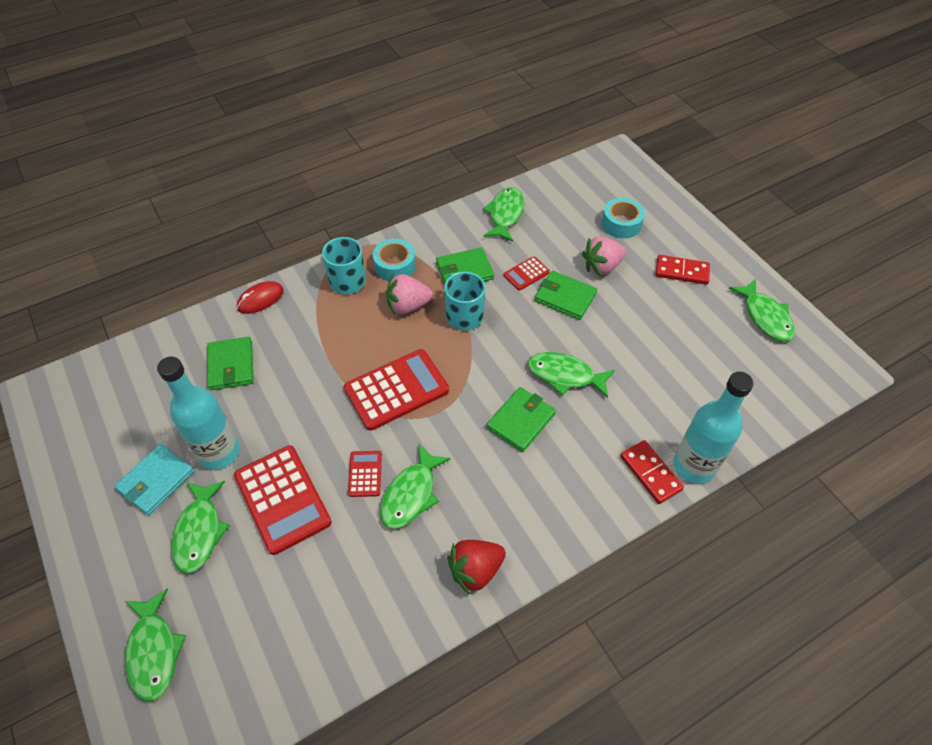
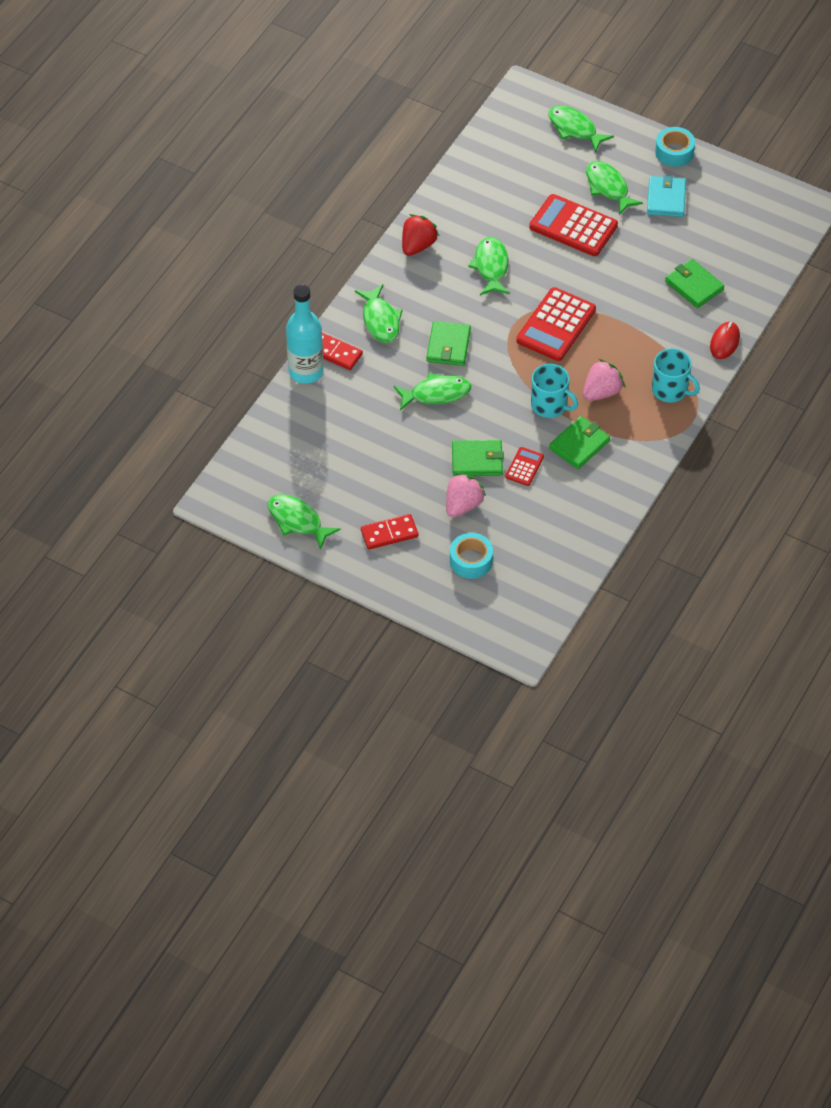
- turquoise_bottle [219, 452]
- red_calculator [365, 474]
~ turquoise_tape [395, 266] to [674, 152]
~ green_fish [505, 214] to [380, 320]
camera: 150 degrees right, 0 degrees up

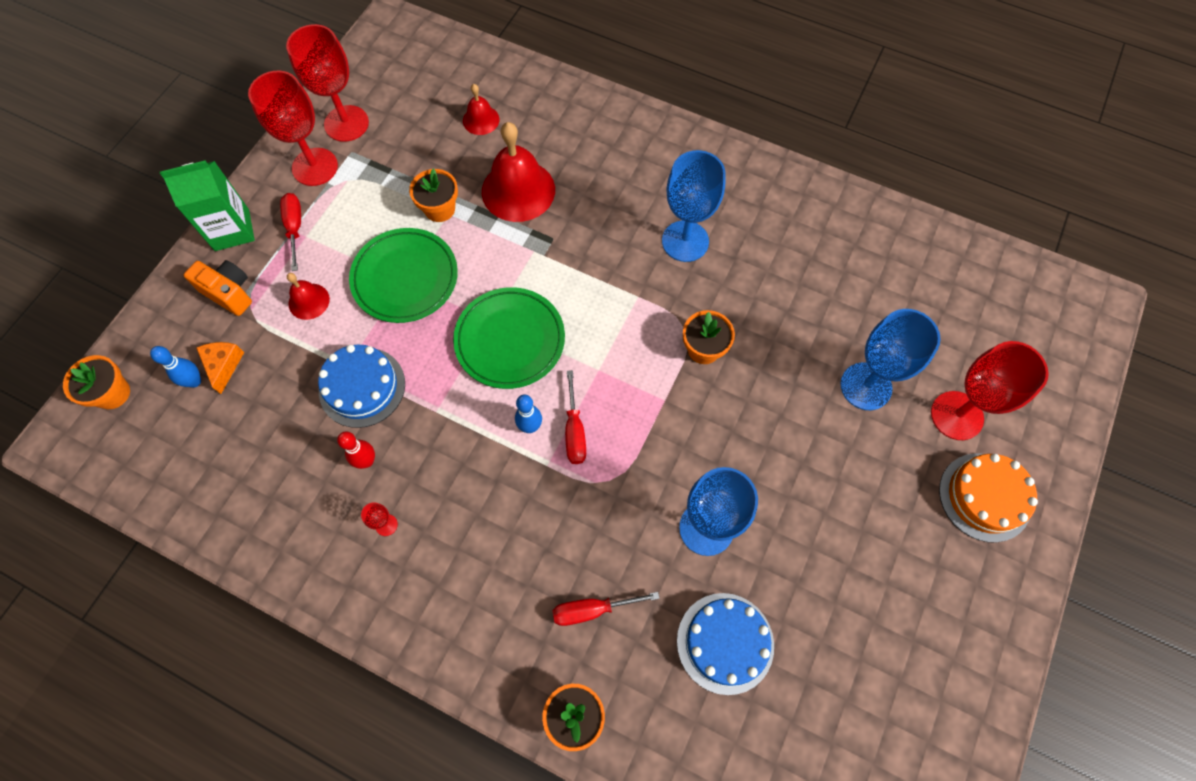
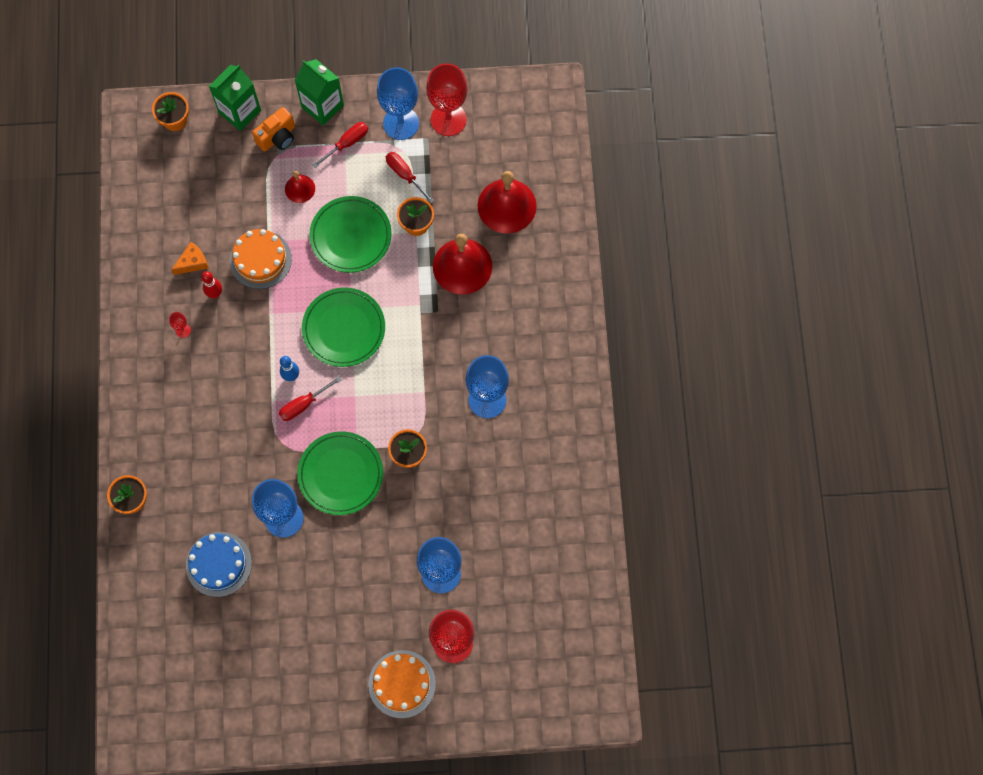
- blue_bowling_pin [194, 381]
+ green_carton [240, 112]
+ green_plate [340, 474]
~ orange_cheese [223, 365] to [193, 262]
~ red_screwdriver [592, 609] to [405, 175]
~ red_goblet [315, 167] to blue_goblet [401, 123]
~ blue_cake [362, 387] to orange_cake [260, 259]
~ orange_camera [229, 293] = [277, 137] 45 degrees clockwise
~ red_bell [481, 120] = [507, 206] x1.92
camera: 60 degrees right, 5 degrees up

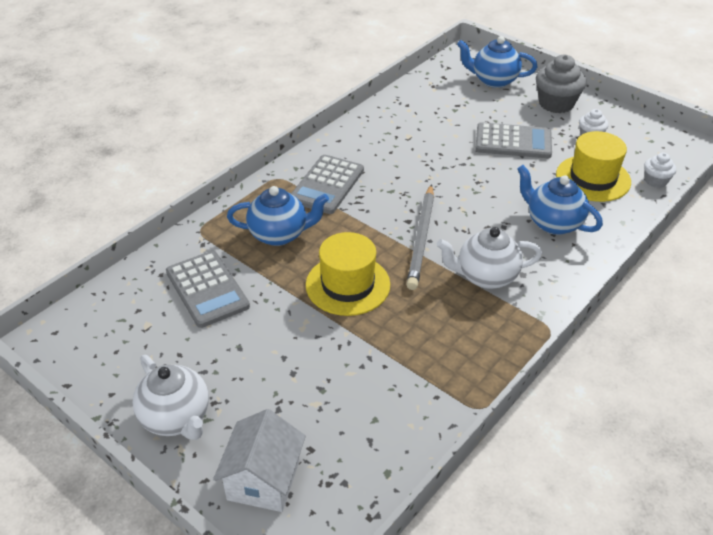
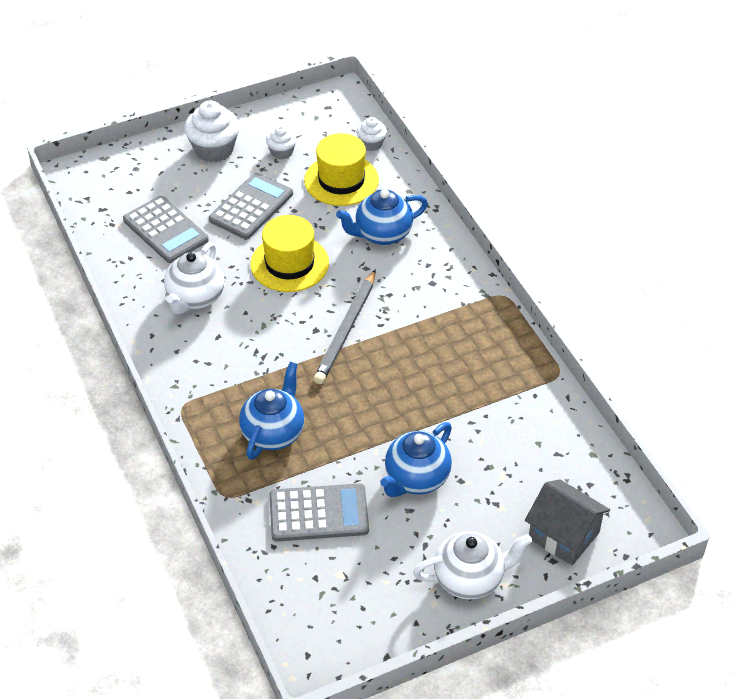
~ grey_calculator [327, 185] to [165, 230]
~ yellow_hat [348, 285] to [289, 263]
~ white_teapot [486, 276] to [195, 298]
~ blue_teapot [494, 80] to [416, 479]
~ white_house [263, 480] to grey_house [563, 535]
~ grey_cupcake [556, 103] to white_cupcake [214, 149]
~ grey_pencil [422, 238] = [346, 330] 75 degrees clockwise
camera: 65 degrees left, 5 degrees up

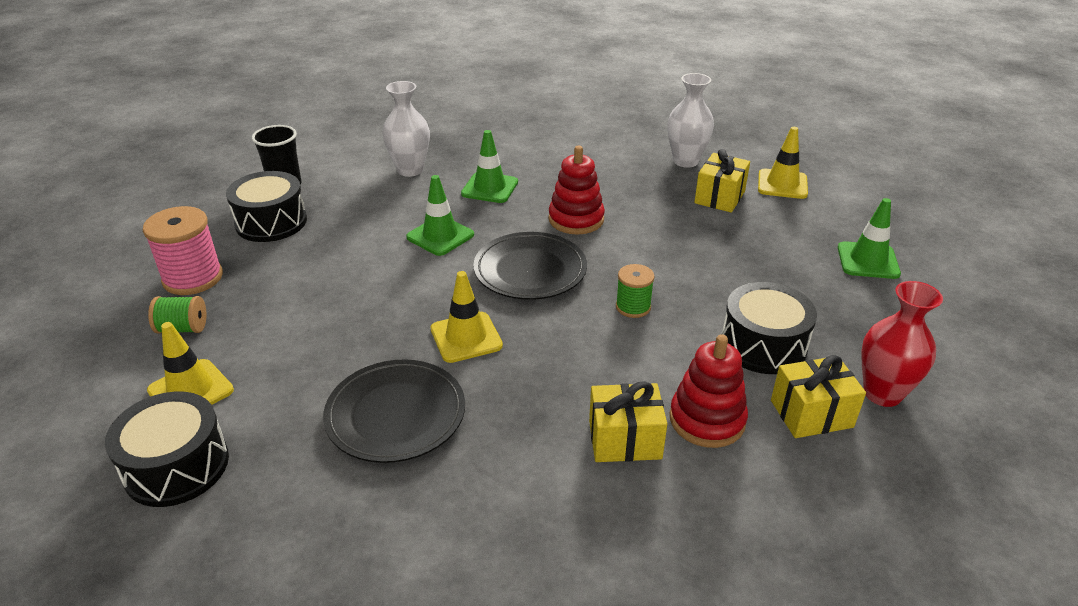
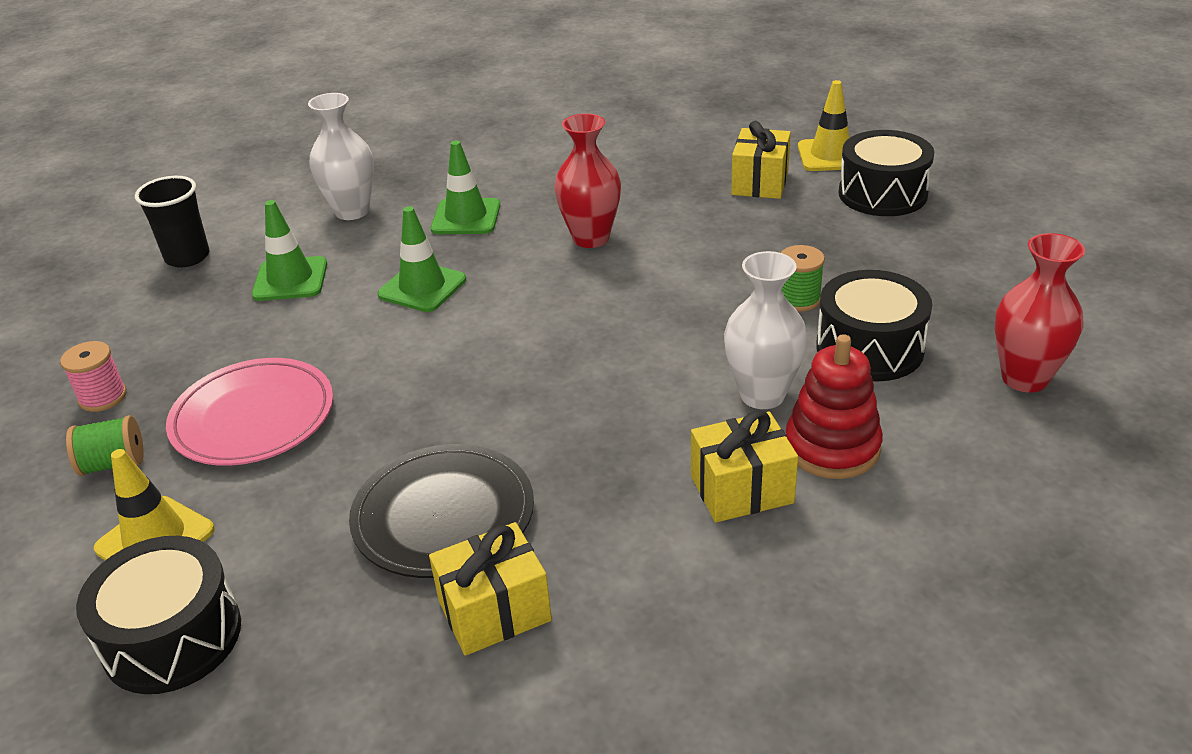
- yellow_traffic_cone [466, 337]
- black_plate [530, 270]
+ pink_plate [253, 417]
~ black_drum [271, 222] to [882, 194]
~ green_spool [633, 307] to [798, 299]
~ white_vase [685, 161] to [762, 395]
~ yellow_gift [811, 414] to [494, 611]
~ green_traffic_cone [868, 261] to [290, 279]
~ red_stacking_toy [576, 219] to red_vase [591, 238]
~ pink_spool [193, 278] = [103, 397] x0.58
camera: 10 degrees left, 0 degrees up

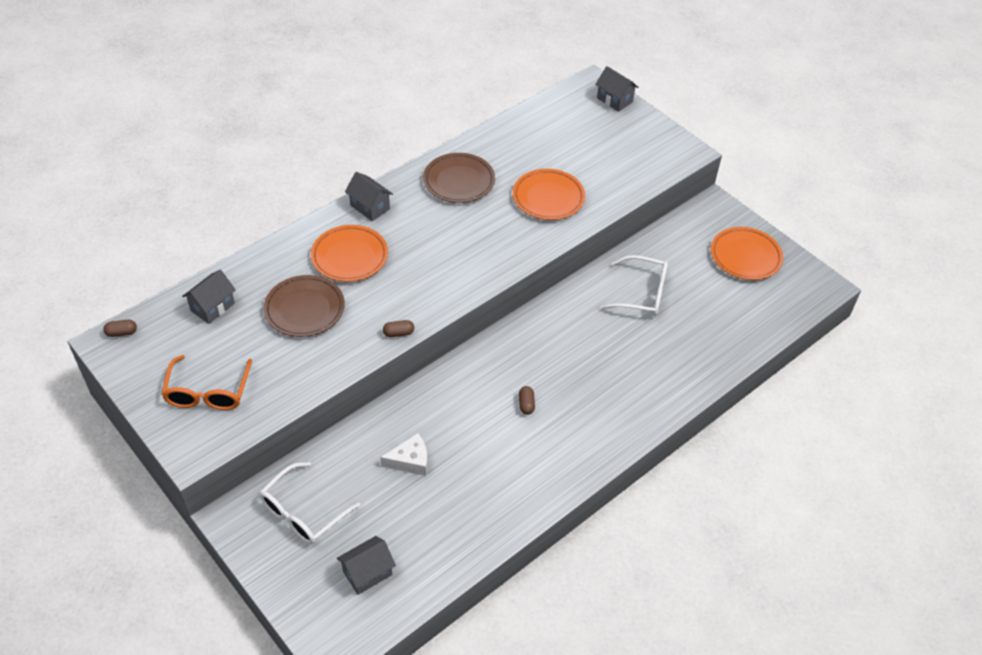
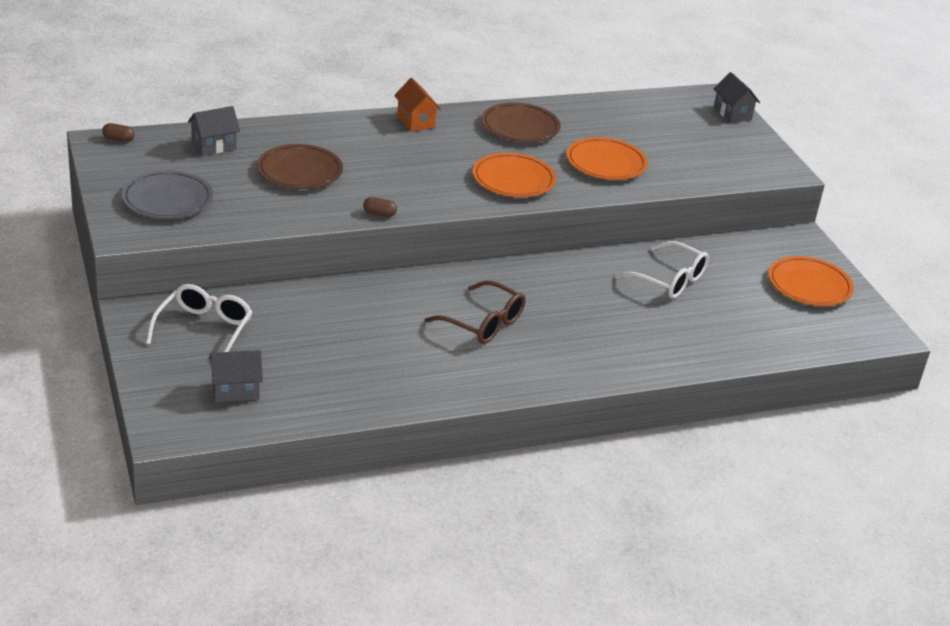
- white_cheese [410, 461]
~ orange_plate [350, 256] to [513, 180]
~ orange_glasses [208, 392] to grey_plate [167, 200]
~ brown_capsule [526, 404] to brown_glasses [483, 323]
~ grey_house [370, 207] to orange_house [416, 121]
~ white_glasses [303, 512] = [204, 329] 135 degrees clockwise
camera: 20 degrees right, 15 degrees down

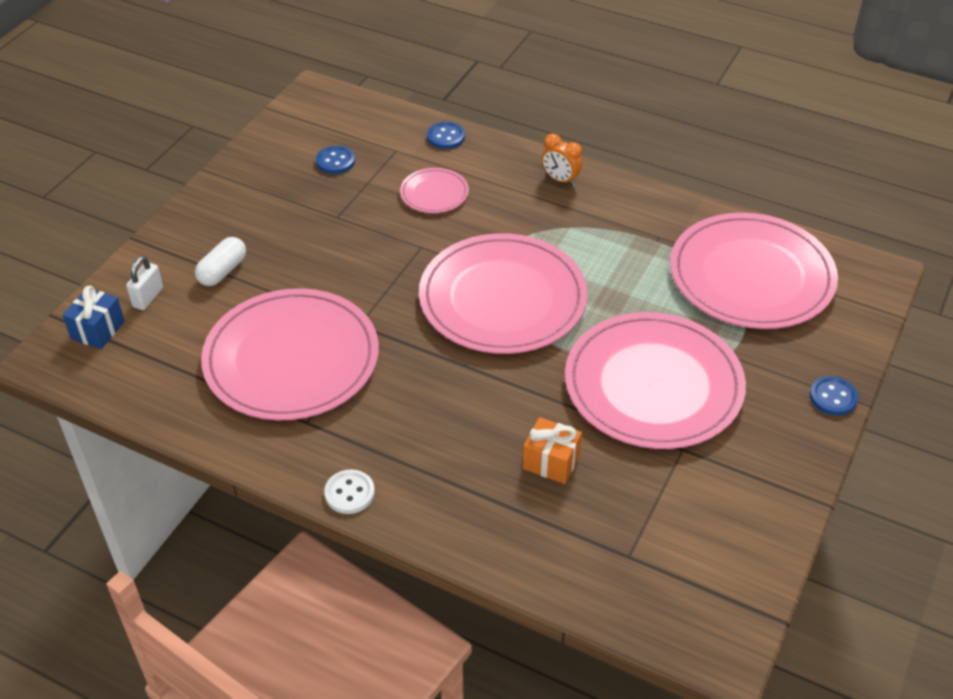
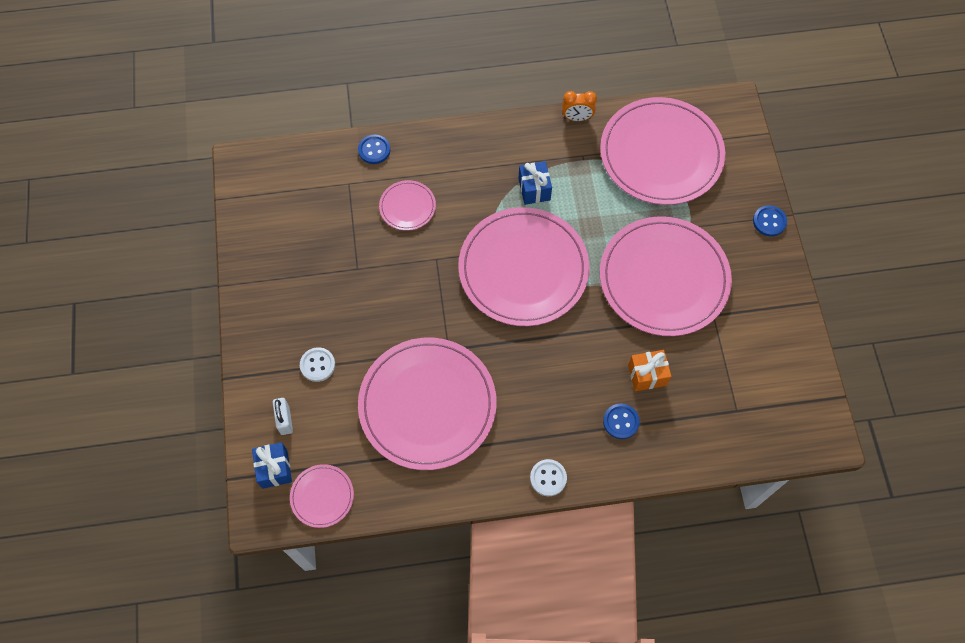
+ pink_plate [322, 496]
+ blue_gift [534, 189]
~ blue_button [335, 161] to [621, 422]
~ orange_clock [560, 180] to [577, 118]
~ white_capsule [222, 271] to white_button [317, 365]
camera: 35 degrees left, 20 degrees up

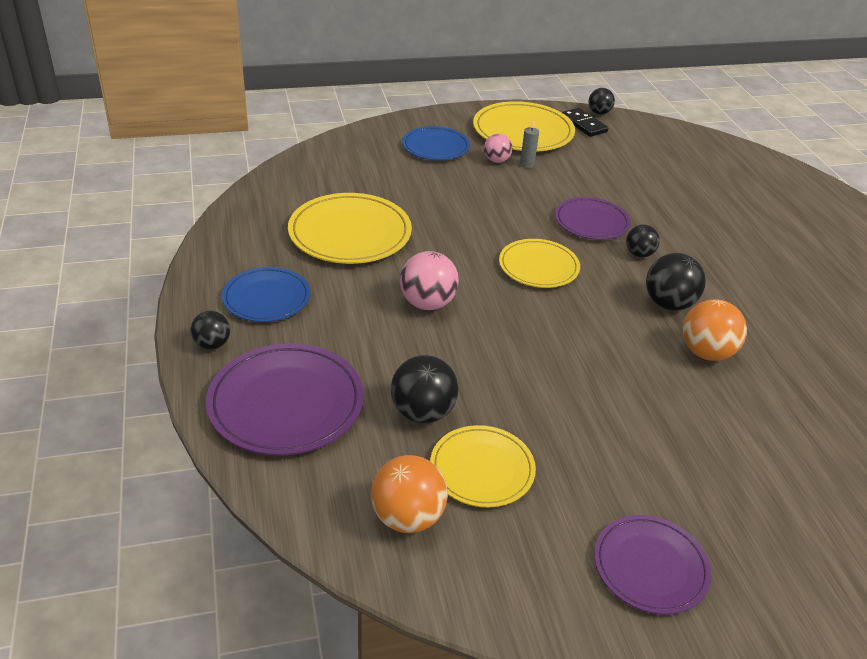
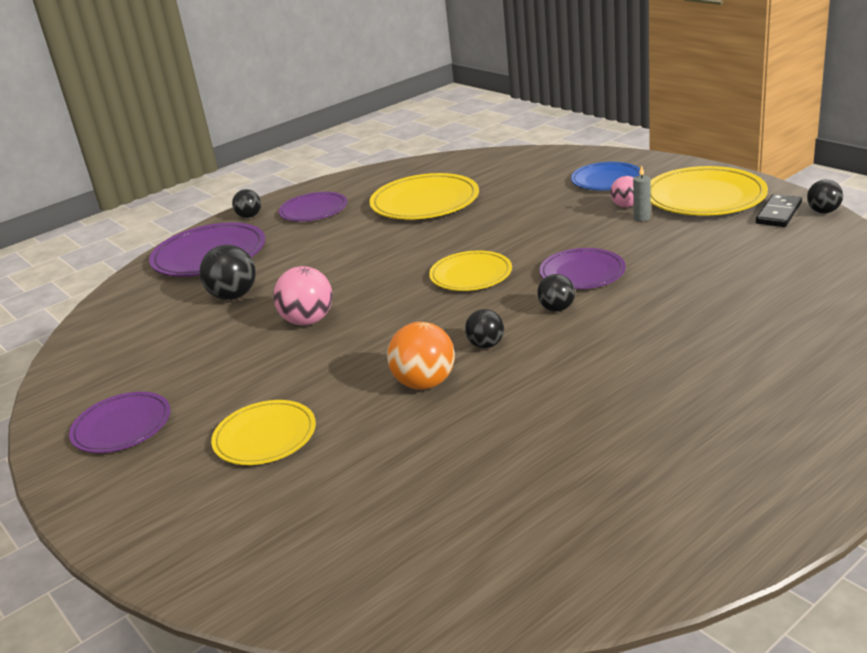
- orange_ball [408, 517]
~ pink_ball [427, 303] to [308, 321]
~ yellow_plate [482, 469] to [265, 436]
~ blue_plate [266, 298] to purple_plate [313, 210]
~ black_ball [669, 304] = [486, 345] x0.61
camera: 70 degrees right, 10 degrees down

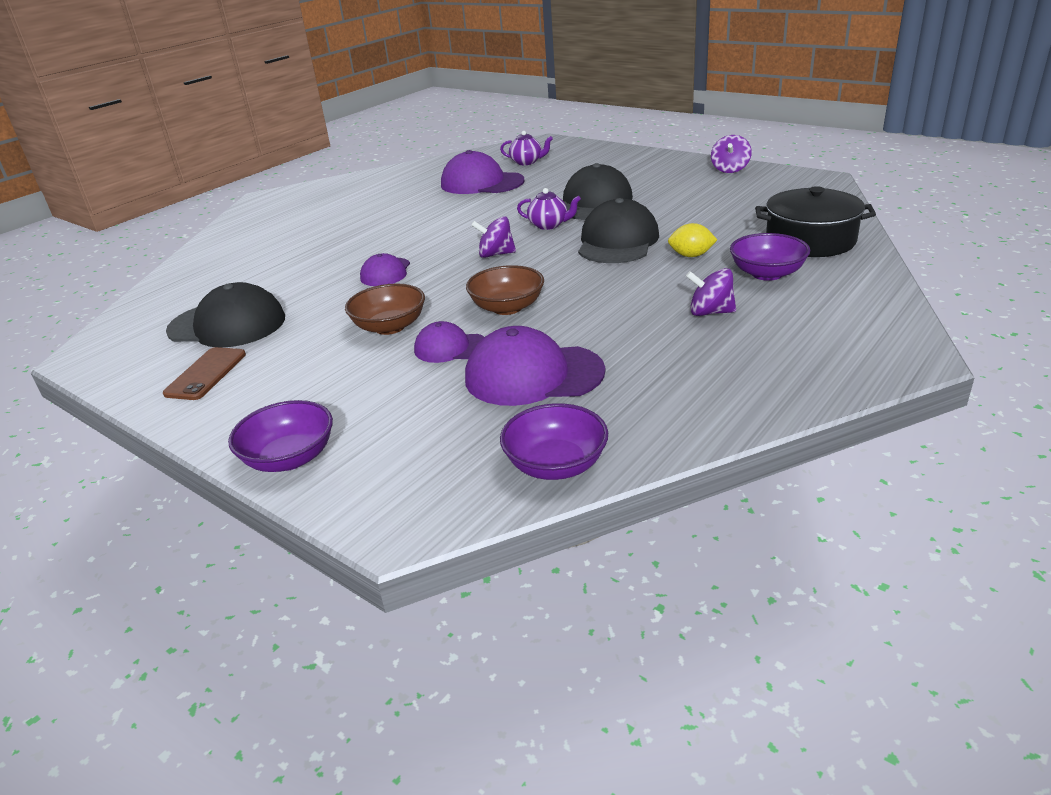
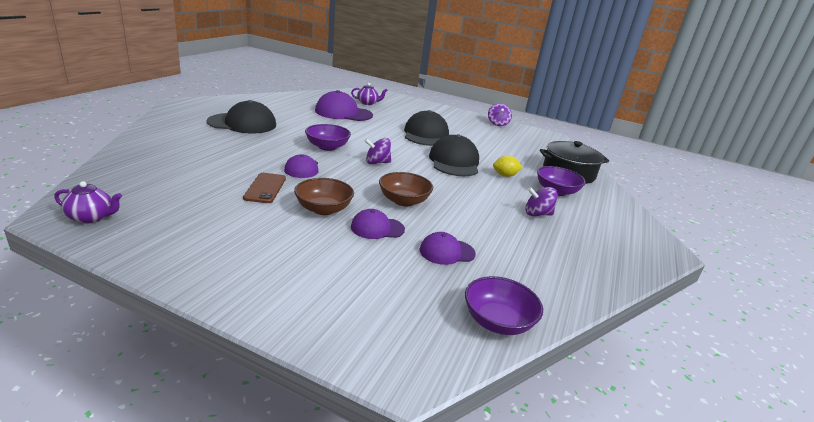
~ brown_phone [206, 374] to [265, 188]
~ black_cap [227, 324] to [242, 123]
~ purple_bowl [290, 458] to [327, 147]
~ purple_teapot [549, 225] to [91, 217]
~ purple_cap [533, 375] = [447, 252] x0.57
camera: 20 degrees left, 5 degrees down

